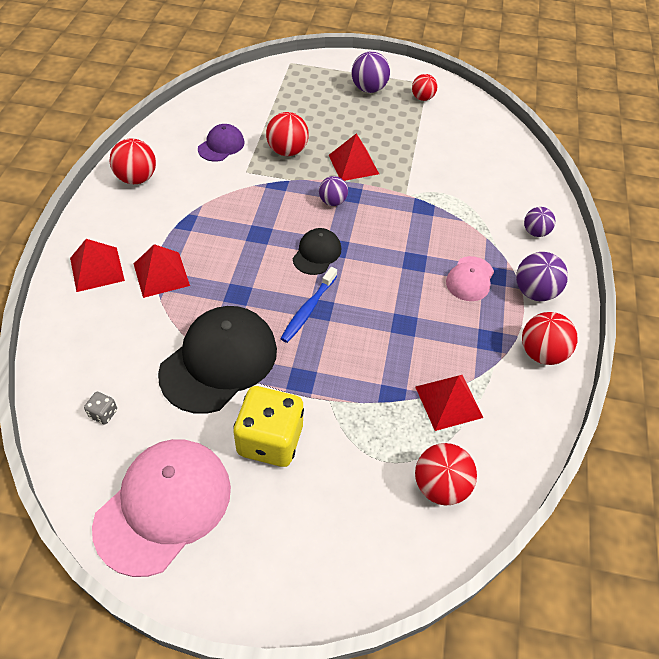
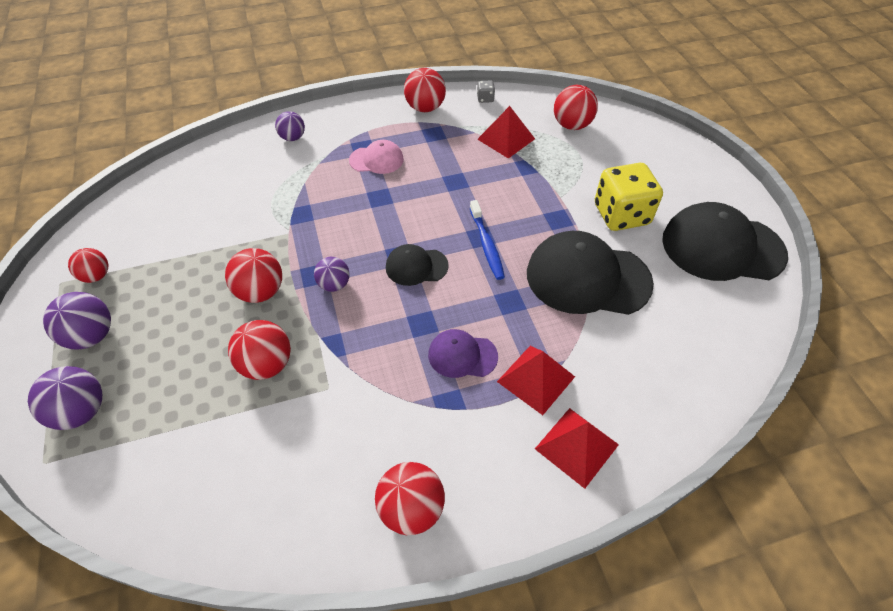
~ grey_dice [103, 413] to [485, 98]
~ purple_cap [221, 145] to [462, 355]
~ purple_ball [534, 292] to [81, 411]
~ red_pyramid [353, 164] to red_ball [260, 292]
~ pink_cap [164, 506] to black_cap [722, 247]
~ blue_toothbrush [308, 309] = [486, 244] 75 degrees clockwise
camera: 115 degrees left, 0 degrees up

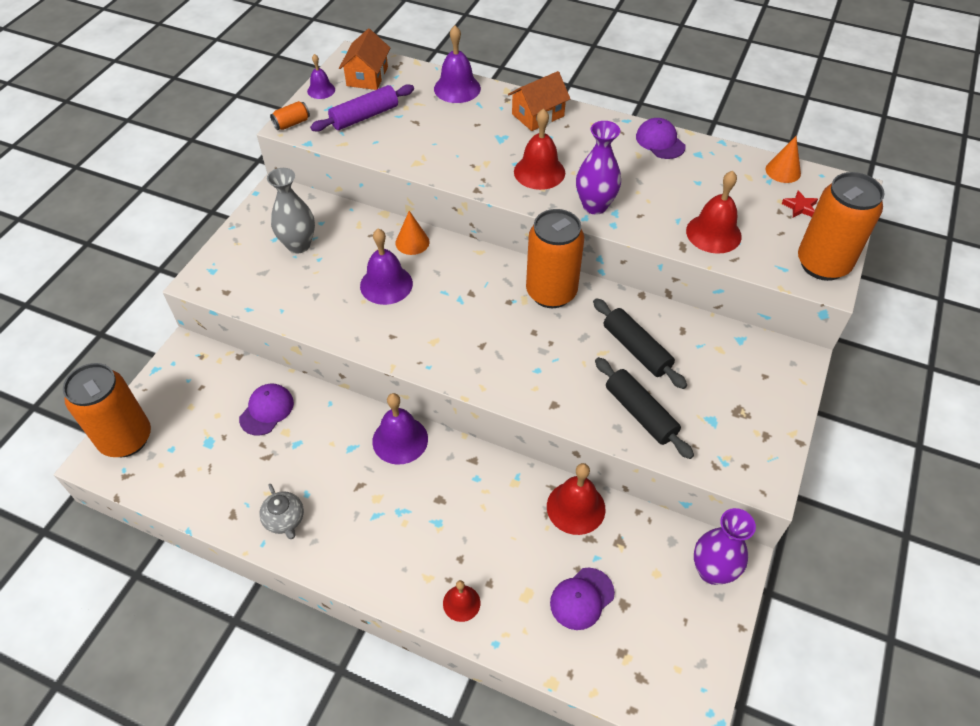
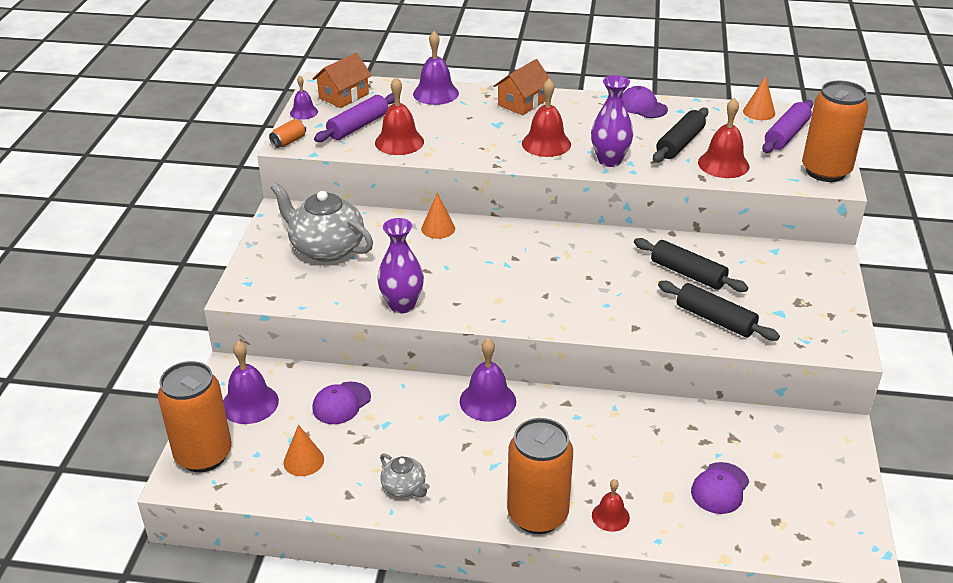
+ orange_cone [303, 461]
+ black_rolling_pin [680, 143]
~ purple_bell [386, 284] to [250, 403]
~ orange_can [551, 293] to [537, 515]
~ red_bell [576, 507] to [399, 142]
~ purple_vase [712, 571] to [402, 305]
~ grey_vase [298, 245] to grey_teapot [326, 248]
~ red_star [800, 207] to purple_rolling_pin [786, 135]
~ purple_cap [267, 410] = [341, 403] 150 degrees counterclockwise
~ orange_house [367, 76] = [343, 96] 45 degrees clockwise
camera: 15 degrees left, 15 degrees down

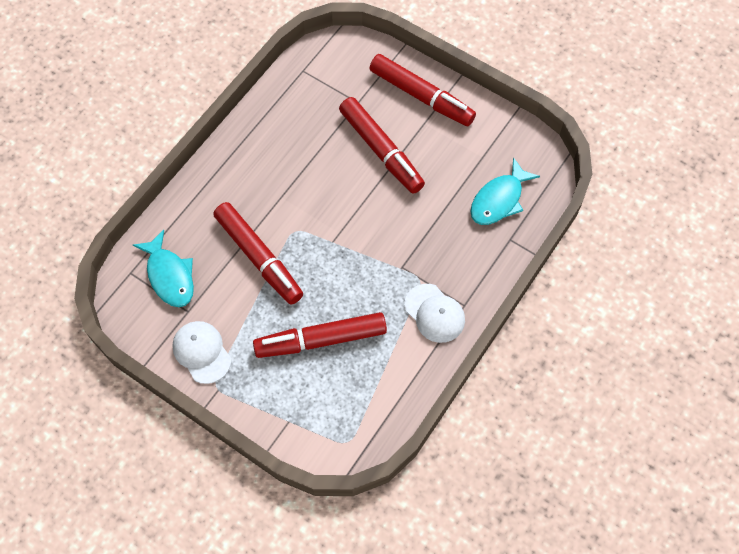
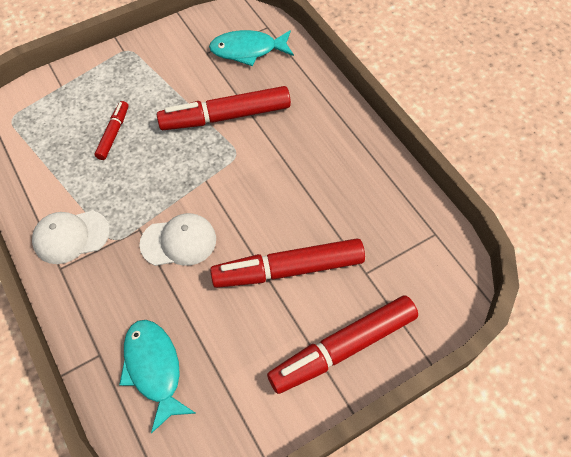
~ white_cap [202, 352] to [179, 241]
~ red_marker [321, 340] = [113, 133] x0.51
camera: 115 degrees right, 5 degrees down

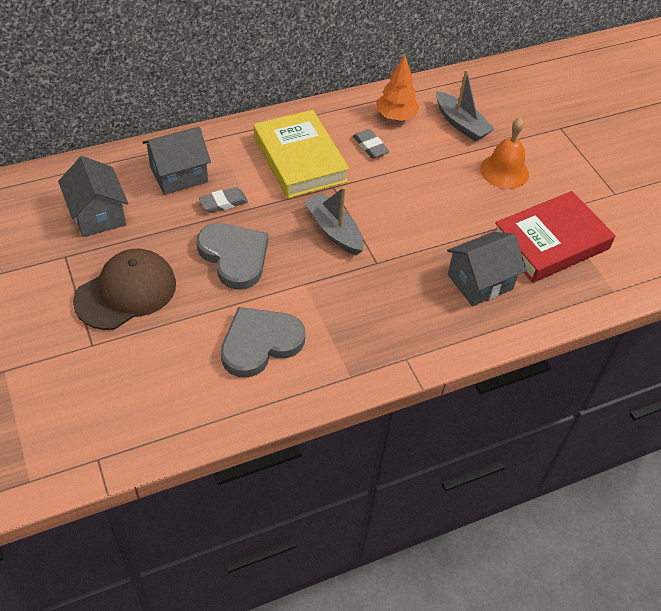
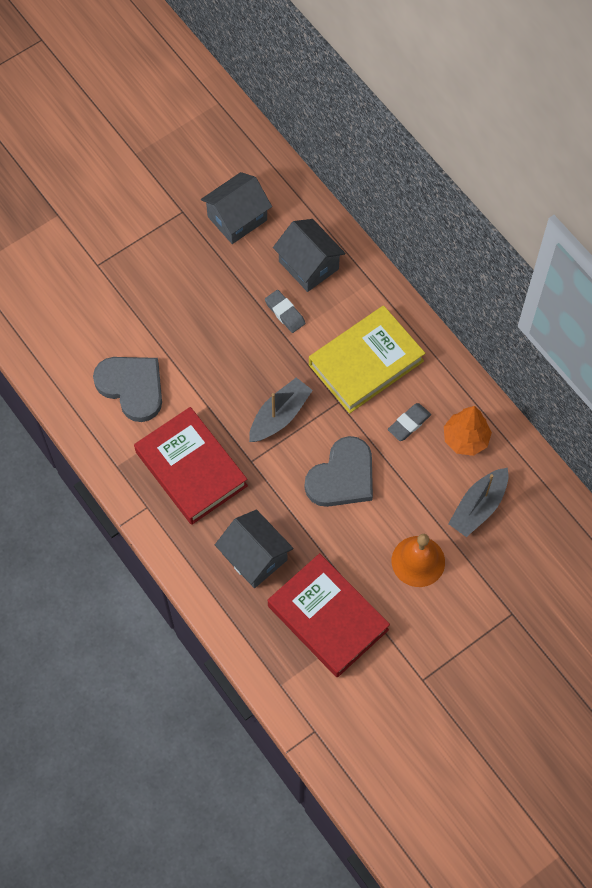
- brown_cap [126, 292]
+ red_book [191, 469]
~ grey_heart [234, 256] to [342, 476]
camera: 80 degrees right, 15 degrees up

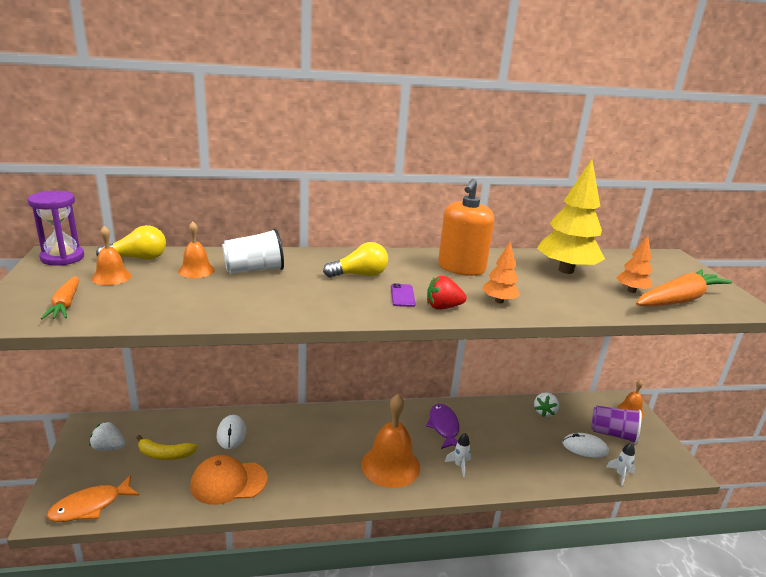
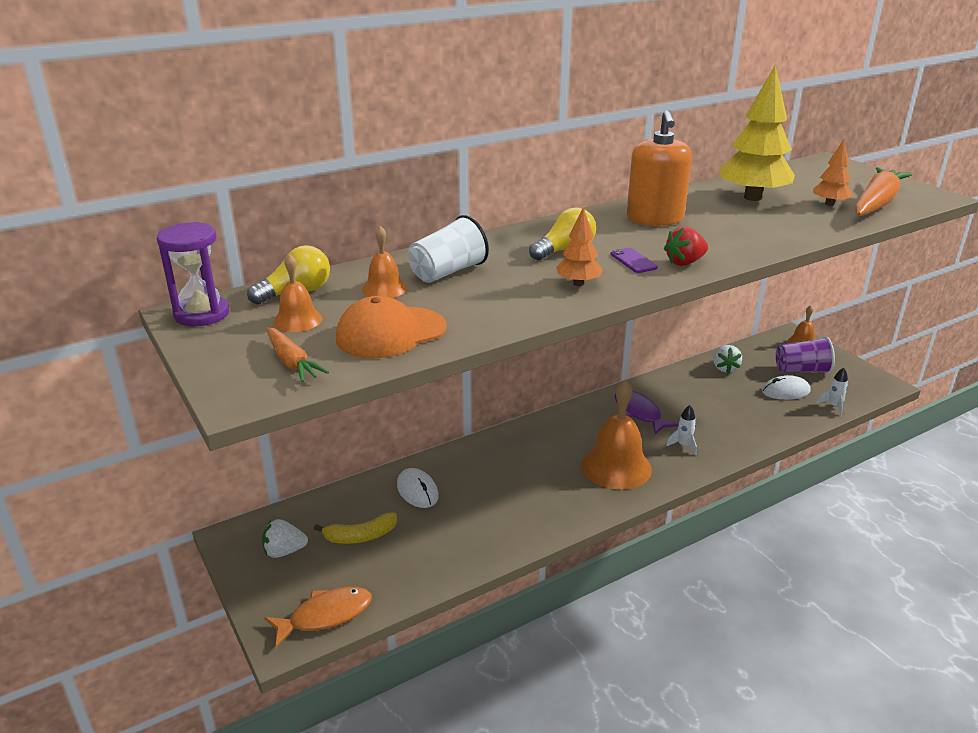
~ orange_cap [228, 482] to [391, 333]
~ orange_tree [499, 301] to [578, 283]
~ orange_fish [90, 506] = [325, 616] 150 degrees counterclockwise
camera: 20 degrees left, 5 degrees up

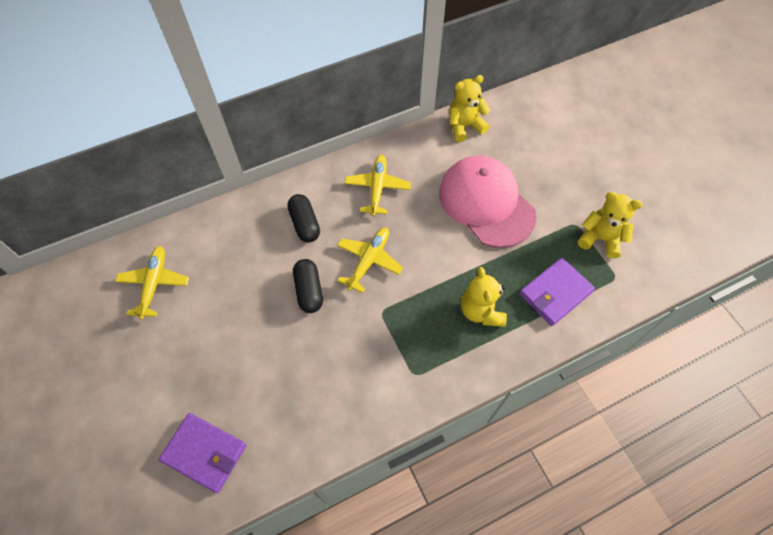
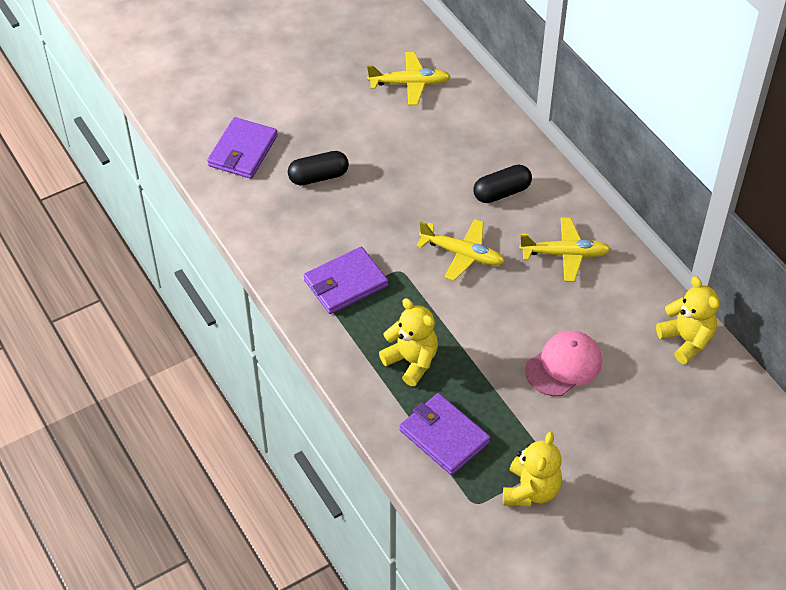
+ purple_wallet [345, 283]
~ black_capsule [309, 291] to [318, 177]
~ yellow_teddy_bear [481, 311] = [411, 361] 60 degrees clockwise
~ pink_cap [486, 203] = [563, 365] x0.60
camera: 85 degrees right, 10 degrees down

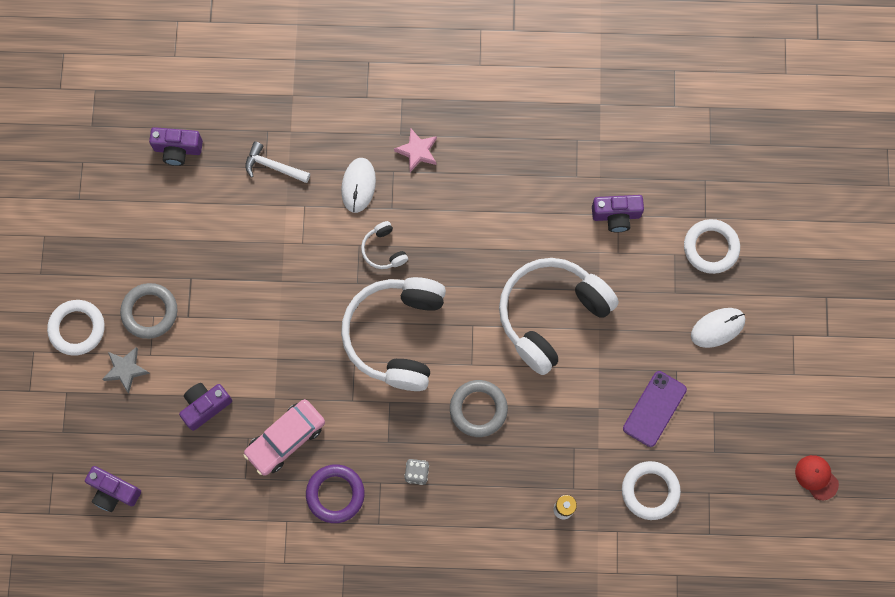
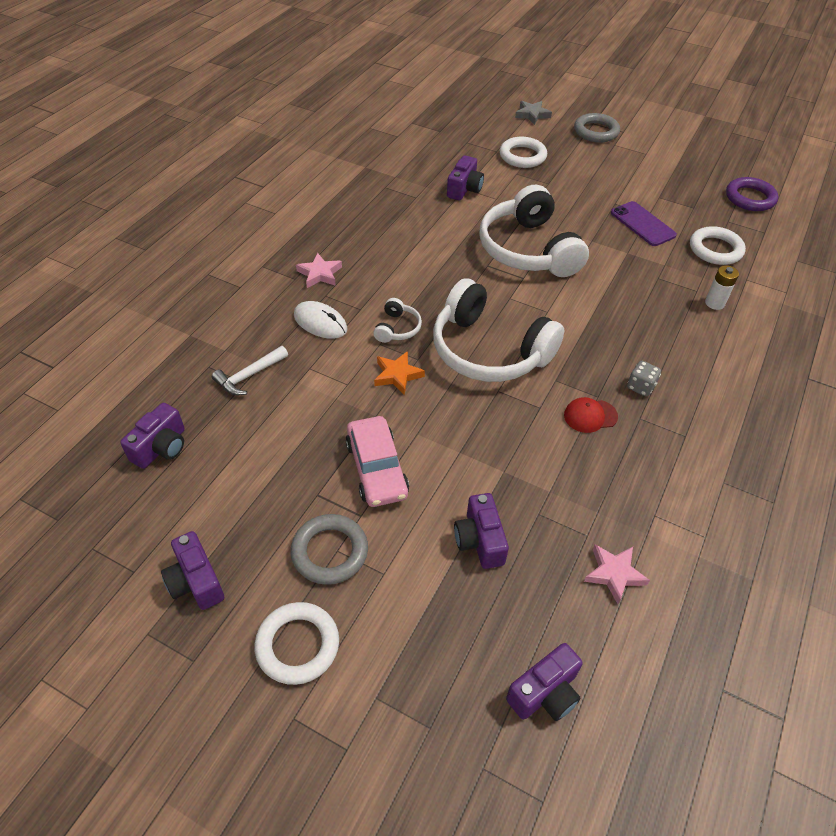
- white_mouse [717, 328]
+ purple_camera [196, 581]
+ orange_star [397, 375]
+ pink_star [614, 574]
~ grey_star [126, 369] to [532, 115]
~ pink_car [285, 439] to [376, 468]
~ purple_ring [335, 494] to [750, 198]
~ grey_ring [478, 409] to [596, 132]
~ red_cap [816, 477] to [590, 416]
~ white_headphones [384, 250] = [397, 328] 75 degrees counterclockwise
camera: 65 degrees left, 25 degrees down

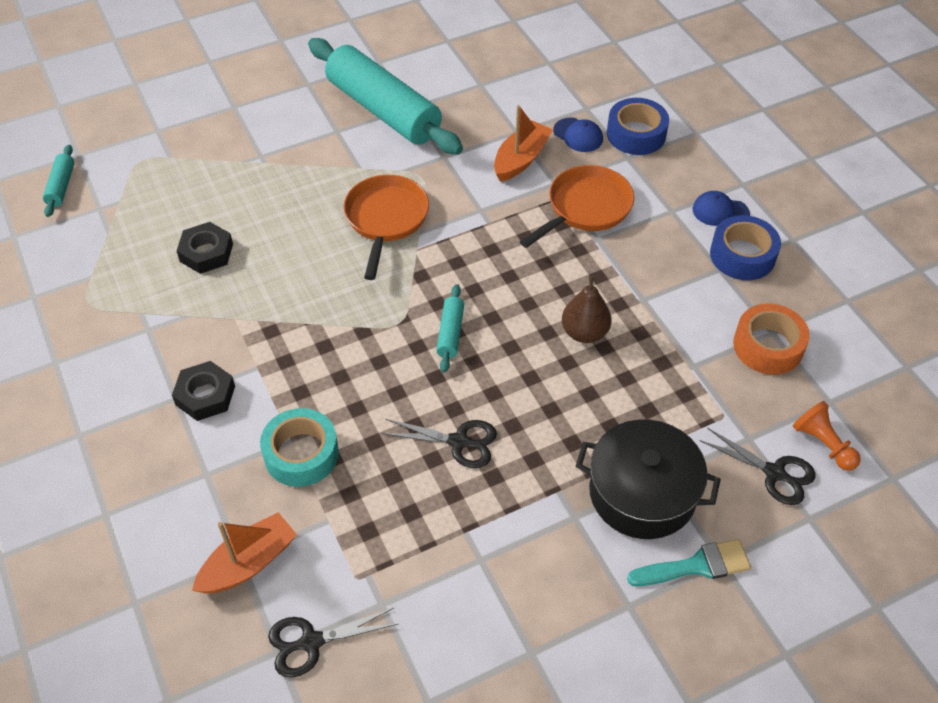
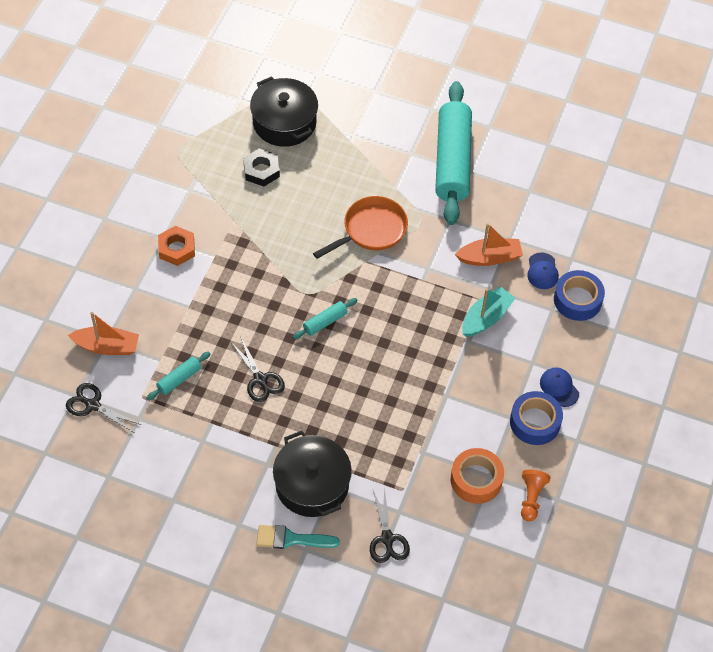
- turquoise_tape [301, 454]
- brown_pear [584, 332]
+ black_pot [284, 122]
~ turquoise_rolling_pin [61, 186] to [179, 379]
~ orange_pawn [823, 444] to [531, 498]
~ orange_pan [585, 208] to turquoise_boat [486, 318]
~ black_nut [205, 395] to orange_nut [177, 249]
~ turquoise_brush [696, 565] = [291, 539] 150 degrees clockwise
camera: 45 degrees right, 5 degrees up

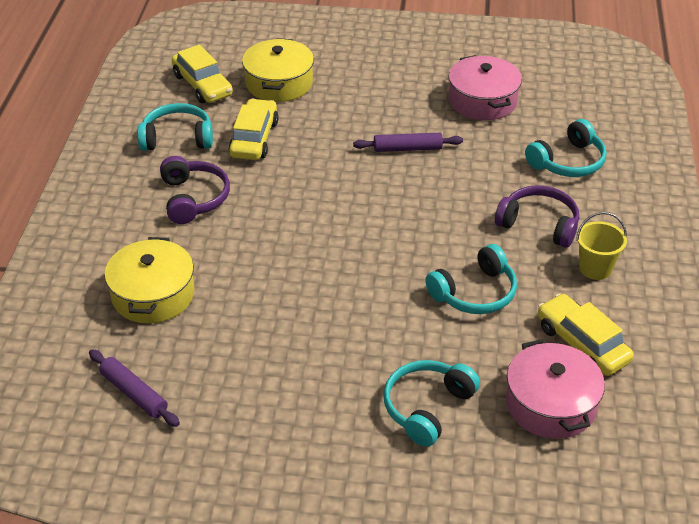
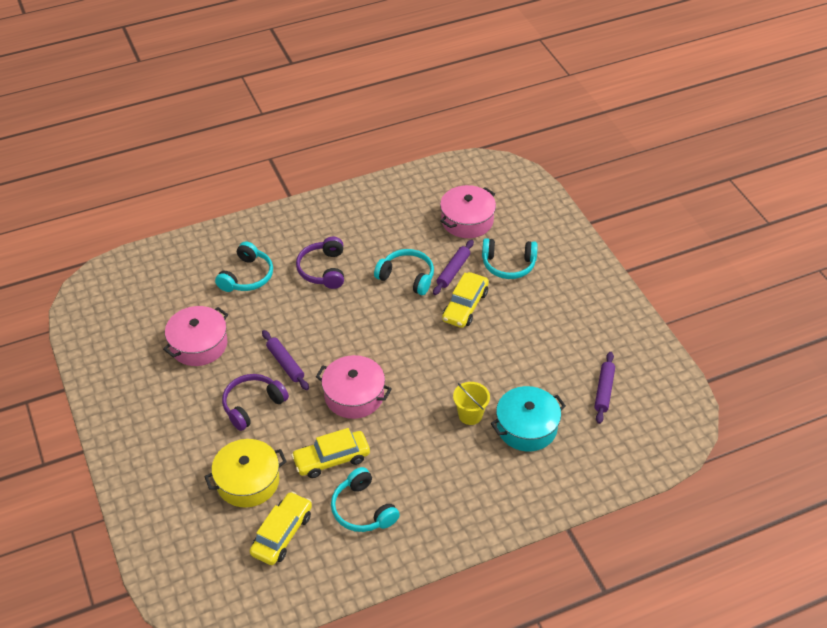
+ pink_pot [354, 395]
+ purple_rolling_pin [453, 271]
~ purple_headphones [193, 198] to [252, 405]
~ yellow_car [582, 344] to [465, 306]
~ yellow_bucket [595, 268] to [470, 415]
~ yellow_pot [153, 294] to turquoise_pot [526, 427]
~ turquoise_headphones [568, 162] = [247, 276] 90 degrees clockwise
camera: 120 degrees left, 5 degrees up

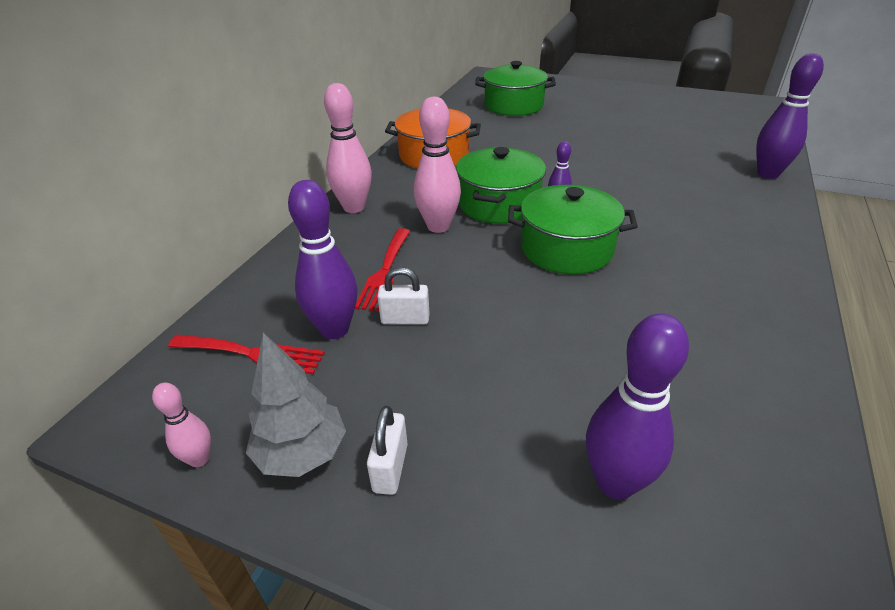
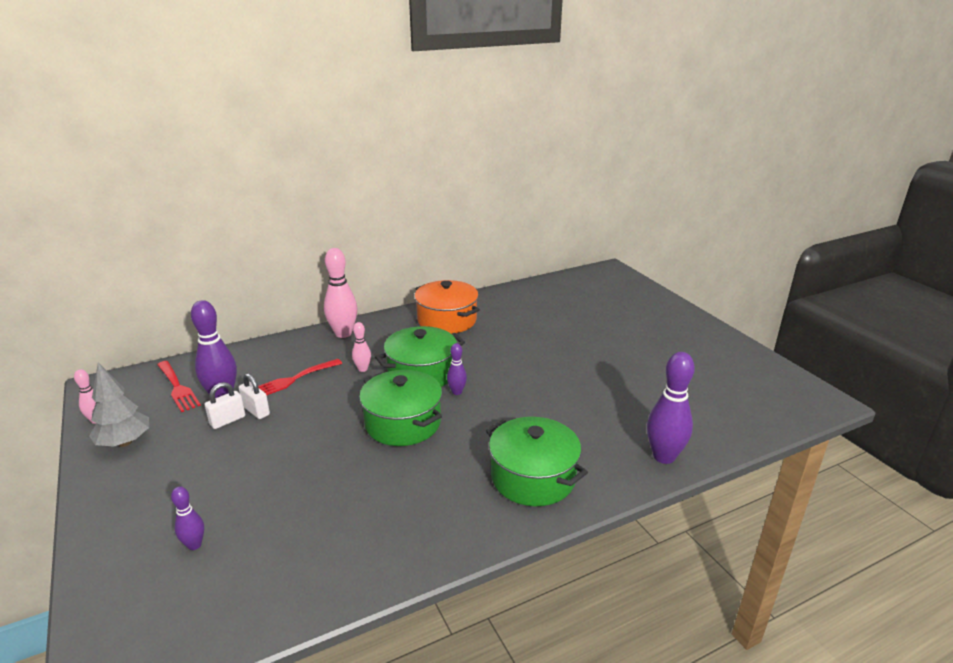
~ white_padlock [390, 467] to [227, 420]
~ green_pot [513, 106] to [533, 477]
~ pink_bowling_pin [438, 226] = [363, 369] x0.53
~ purple_bowling_pin [615, 482] = [194, 545] x0.53
camera: 40 degrees right, 10 degrees down

